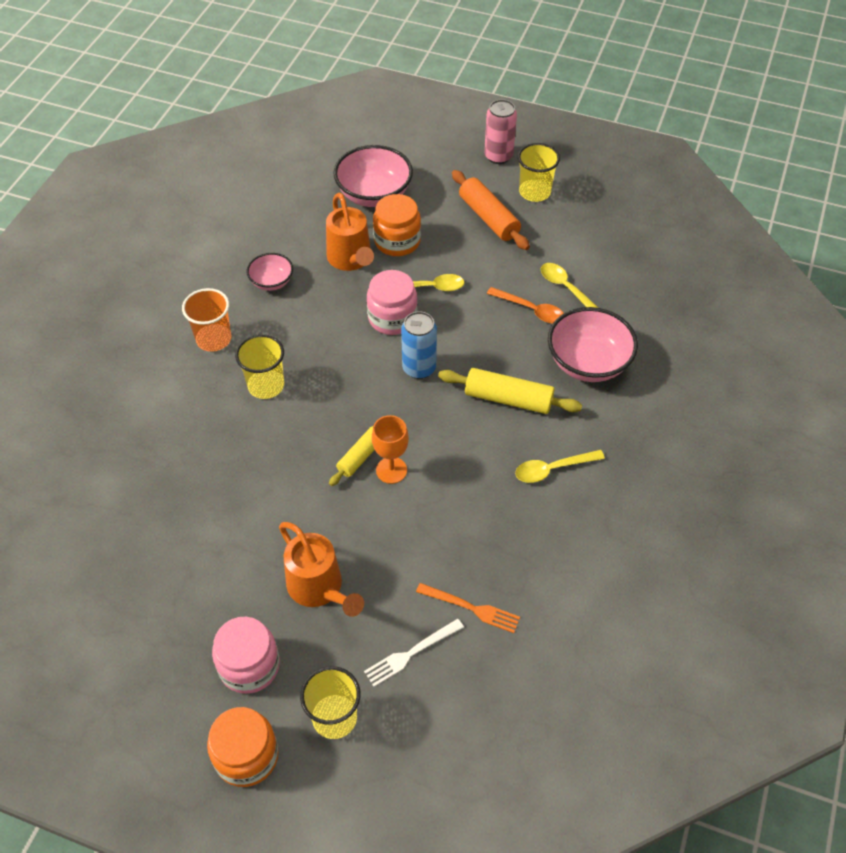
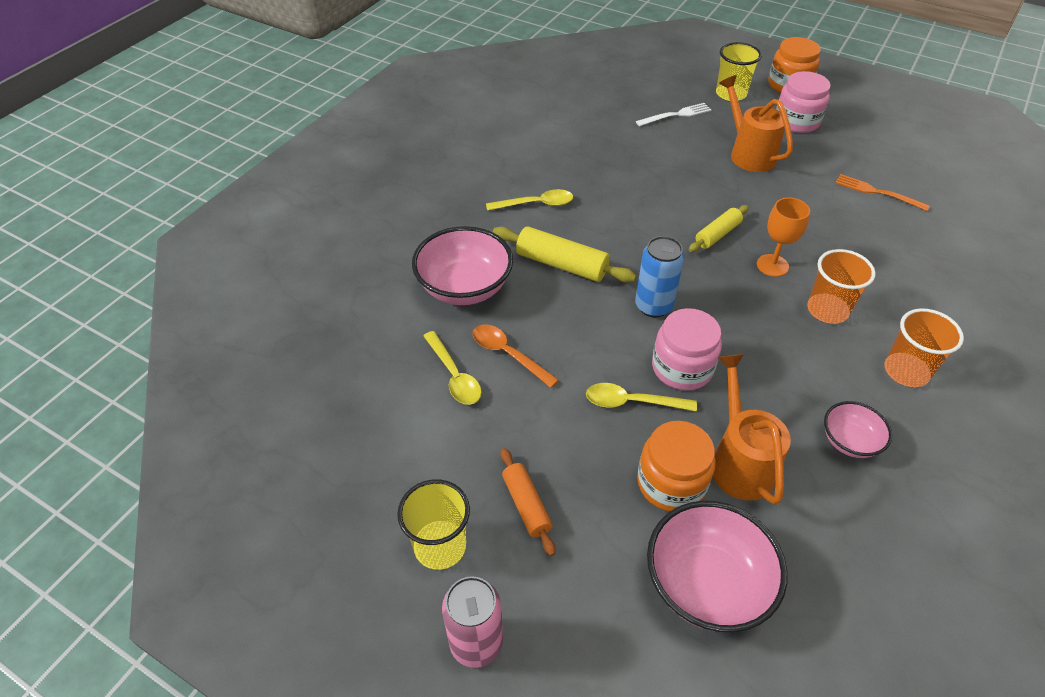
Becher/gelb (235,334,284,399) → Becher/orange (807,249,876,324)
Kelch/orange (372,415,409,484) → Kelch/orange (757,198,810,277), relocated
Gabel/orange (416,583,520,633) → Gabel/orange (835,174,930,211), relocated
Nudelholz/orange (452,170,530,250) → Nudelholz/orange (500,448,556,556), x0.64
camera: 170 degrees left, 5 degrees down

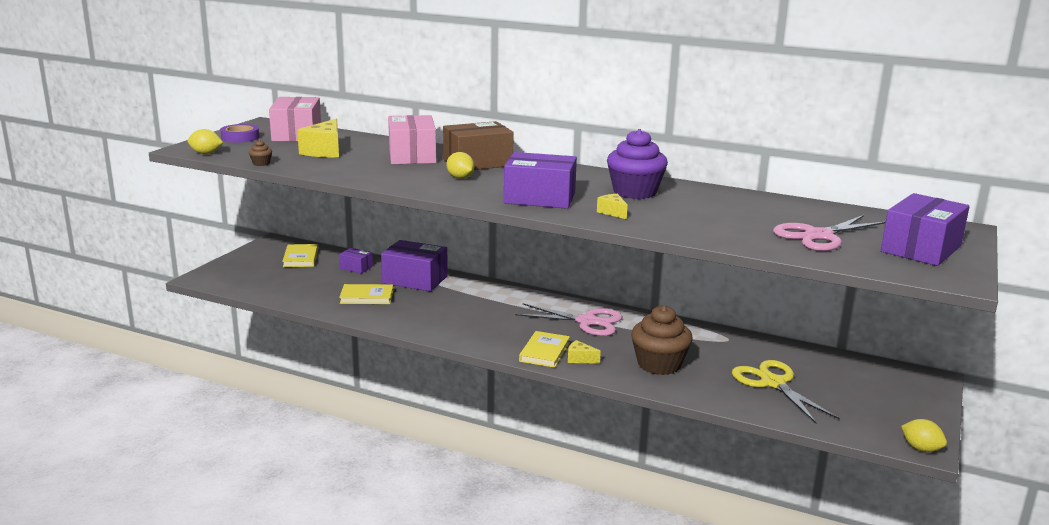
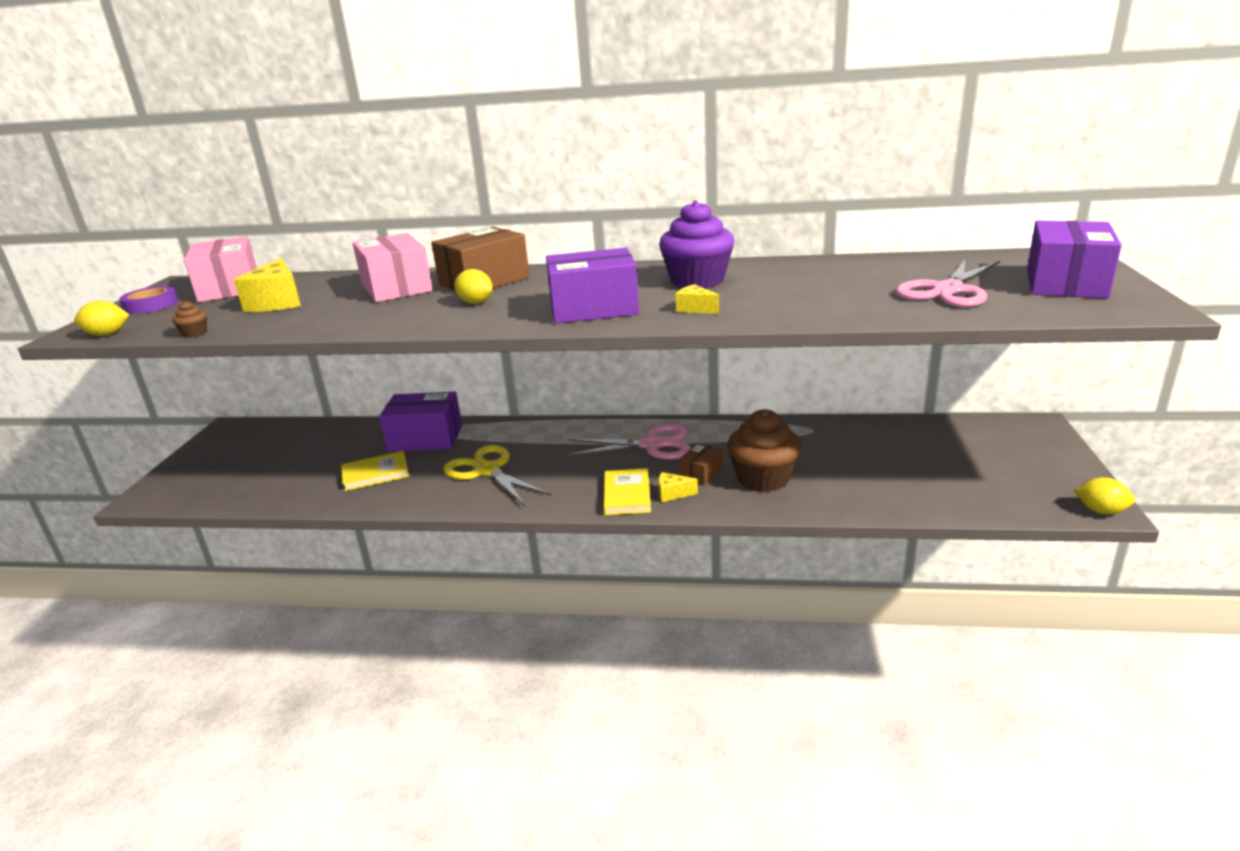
Buch/gelb (282,244,318,267) → -
Schachtel/lila (339,248,373,274) → -
Schere/gelb (732,360,840,423) → Schere/gelb (443,445,551,506), relocated
- → Schachtel/braun (679,443,723,485)
camera: 15 degrees left, 5 degrees up

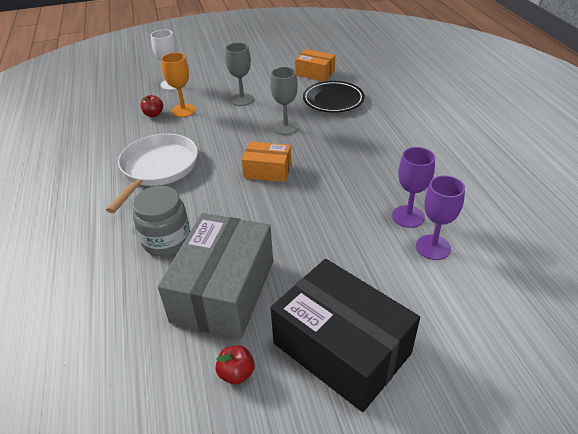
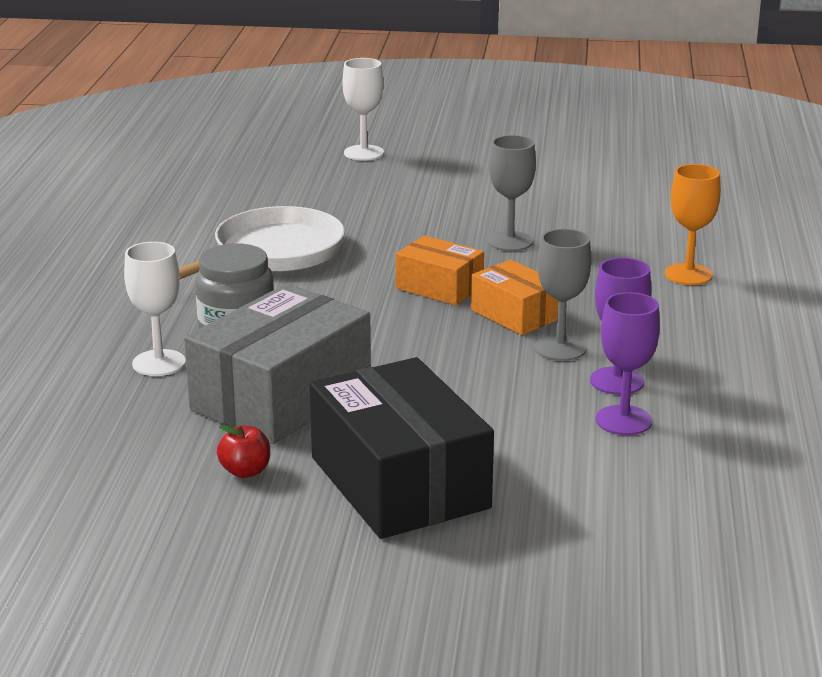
Apfel/rot (140,95,163,117) → -
Kelch/orange (161,53,196,117) → Kelch/orange (665,164,721,285), relocated
Kelch/grau (225,43,254,106) → Kelch/grau (534,229,591,361), relocated
Schachtel/orange (295,49,335,81) → Schachtel/orange (471,260,558,335), relocated
Teller/schwarz (303,81,365,113) → -
- → Kelch/weiß (124,242,186,376)
camera: 20 degrees right, 15 degrees down

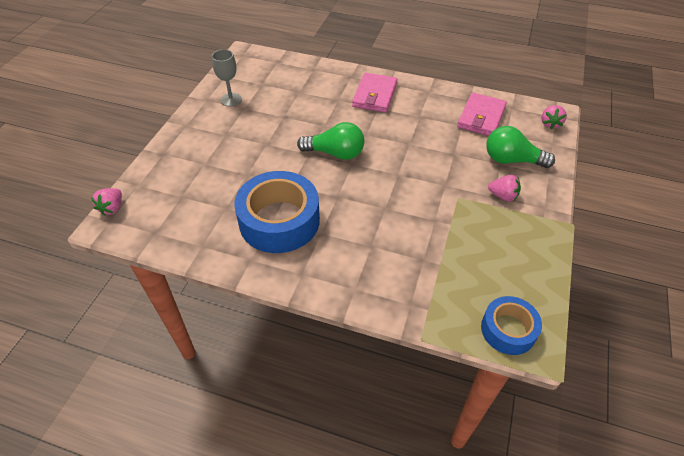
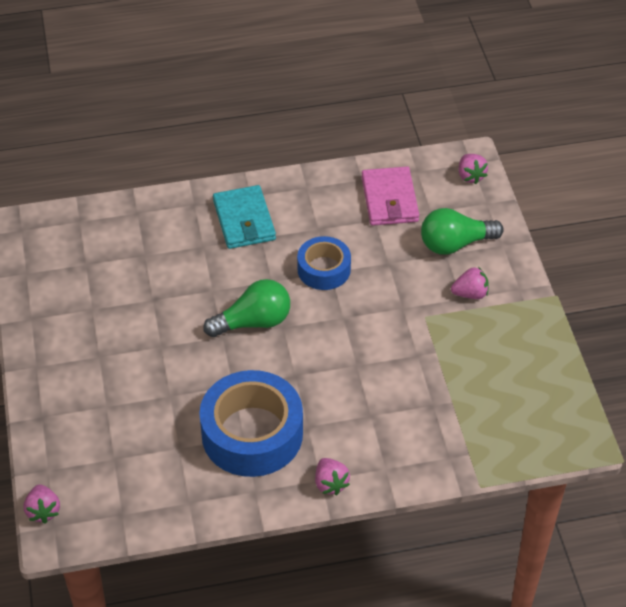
Kelch/grau (212,49,242,107) → -
Geldbörse/rosa (352,73,397,112) → Geldbörse/türkis (213,185,276,249)
Klebeband/blau (481,296,542,355) → Klebeband/blau (297,236,351,290), relocated
- → Erdbeere/rosa (315,458,350,495)
camera: 30 degrees left, 0 degrees up

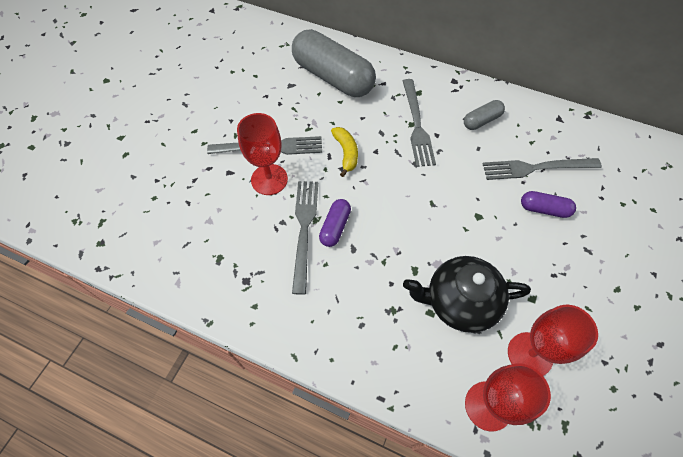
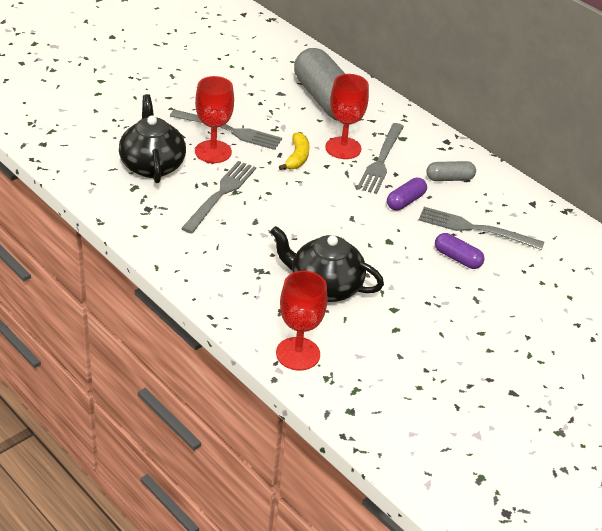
Kapsel/lila (319,199,351,247) → Kapsel/lila (387,178,427,210), relocated
Kelch/rot (508,305,598,376) → Kelch/rot (325,74,369,159), relocated
- → Teekanne/schwarz (119,94,186,183)
camera: 20 degrees right, 20 degrees down

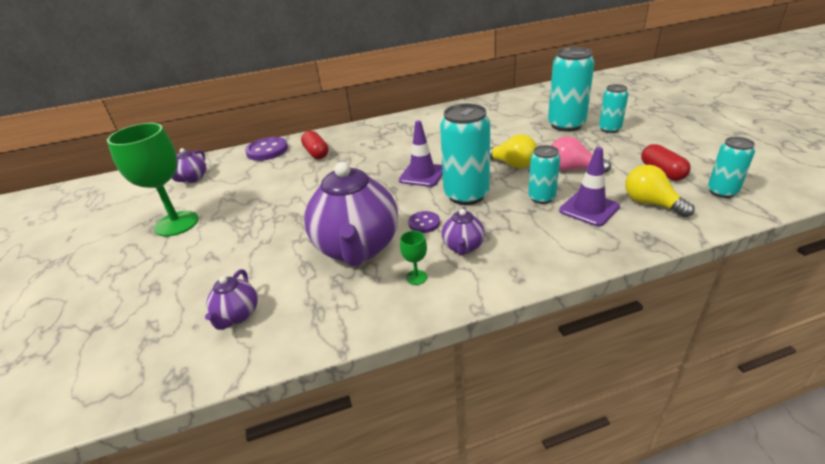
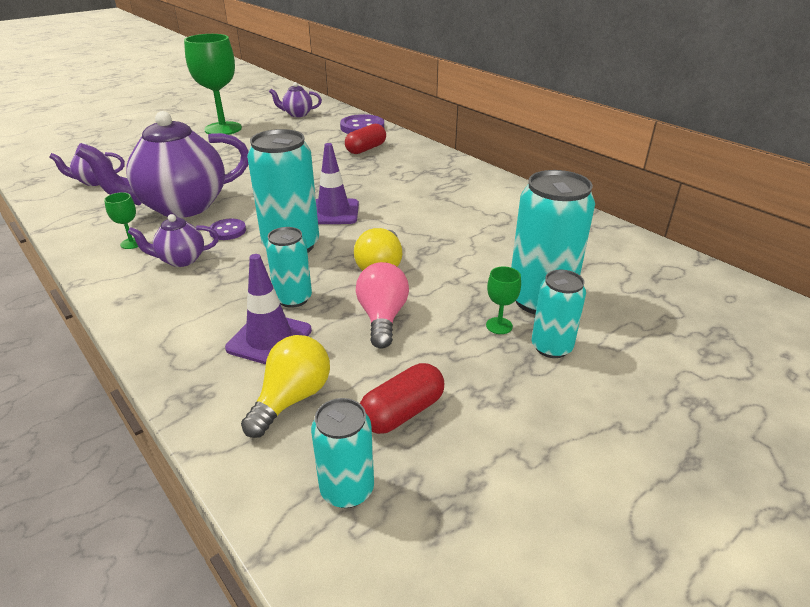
- → Kelch/grün (486,267,521,334)
camera: 65 degrees right, 0 degrees up

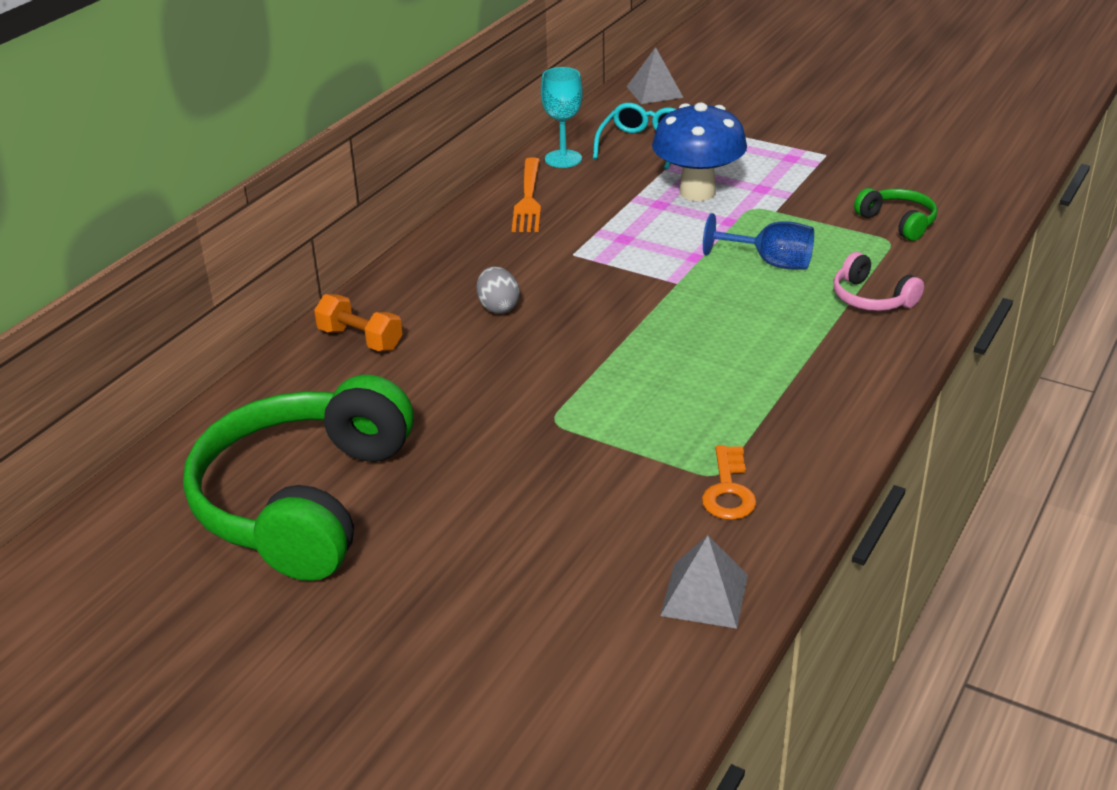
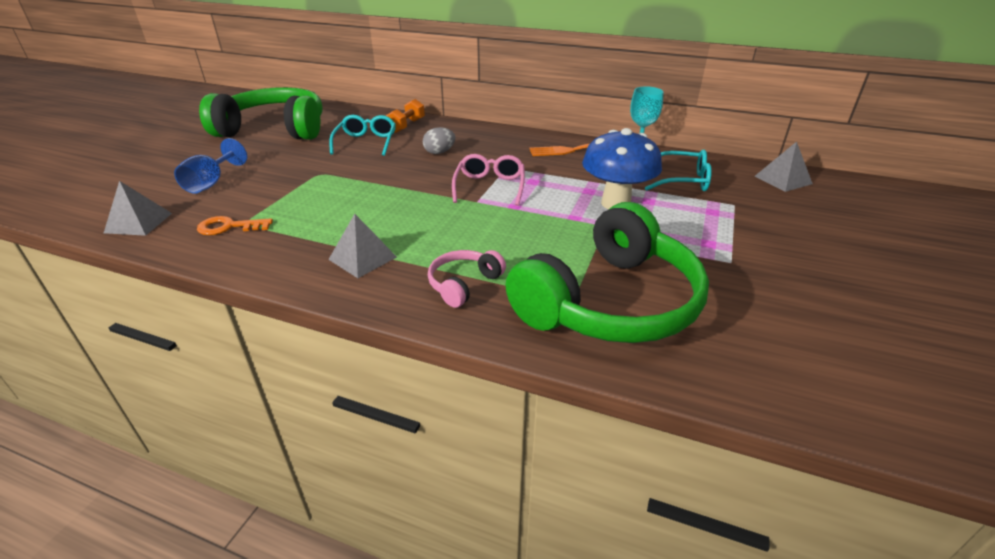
Kelch/blau (703,213,814,270) → Kelch/blau (174,138,247,194), relocated
Kopfhörer/grün (854,188,937,241) → Kopfhörer/grün (506,202,709,343), x2.33
- → Pyramide/grau (328,214,397,278)
- → Brille/türkis (329,115,396,156)
- → Brille/rosa (452,154,525,206)
camera: 80 degrees right, 0 degrees up

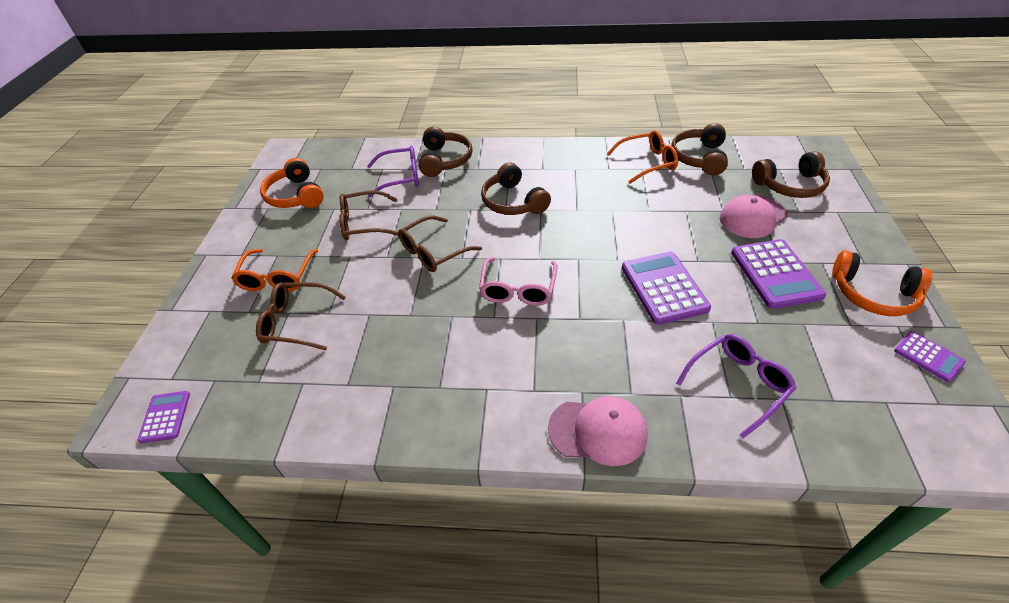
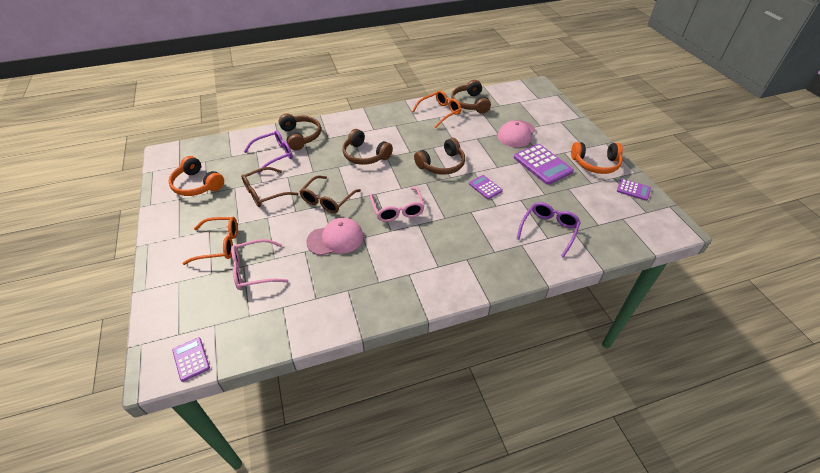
Brille/orange (231,249,319,291) → Brille/orange (182,217,238,265), 75 degrees counterclockwise
Brille/braun (256,282,346,350) → Brille/rosa (231,239,288,290)
Kappe/rosa (548,396,648,466) → Kappe/rosa (307,218,364,256), relocated
Taschenrechner/lila (622,251,711,325) → Taschenrechner/lila (469,175,503,199), x0.55
Kopfhörer/braun (752,151,830,198) → Kopfhörer/braun (414,138,465,175), relocated
camera: 25 degrees left, 0 degrees up

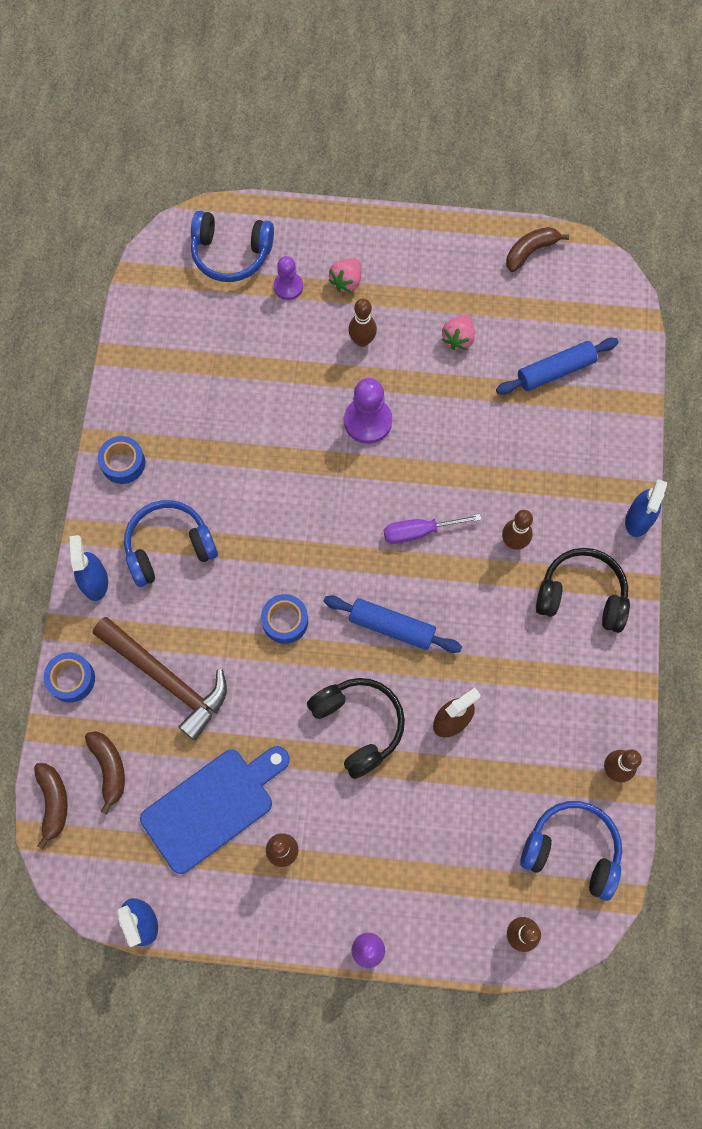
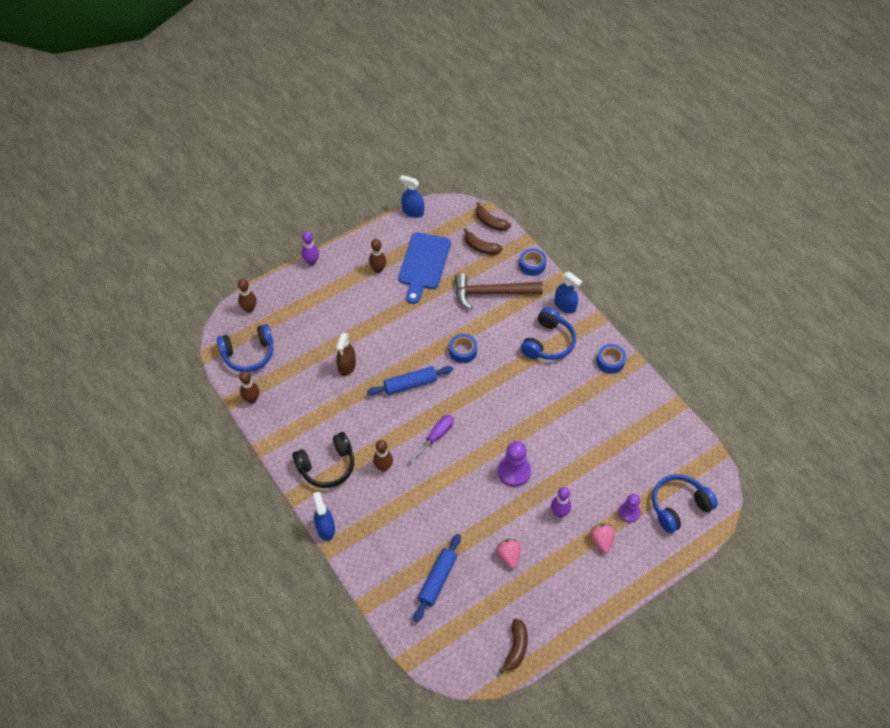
Kopfhörer/schwarz (307,678,405,779) → -
Bowlingkegel/braun (348,299,377,347) → Bowlingkegel/lila (551,487,571,518)
camera: 140 degrees right, 15 degrees down

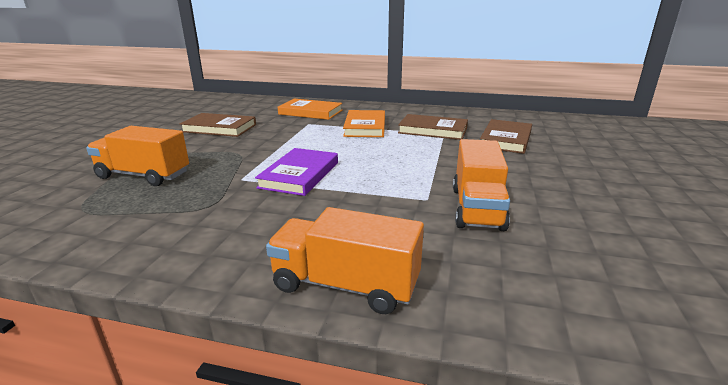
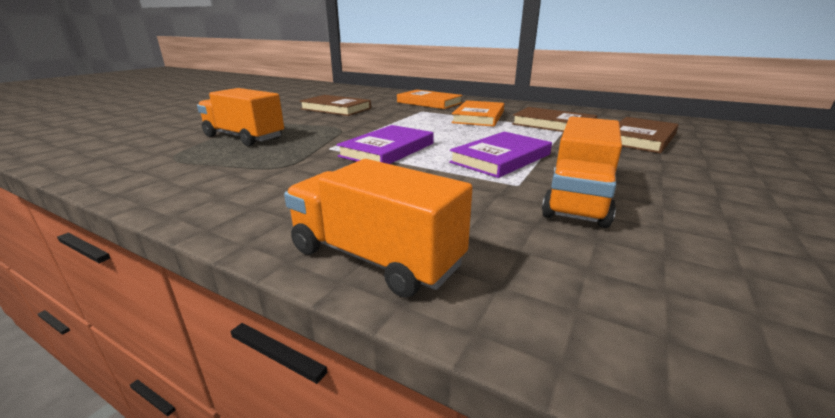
- → Buch/lila (449,131,552,178)
camera: 15 degrees right, 0 degrees up

